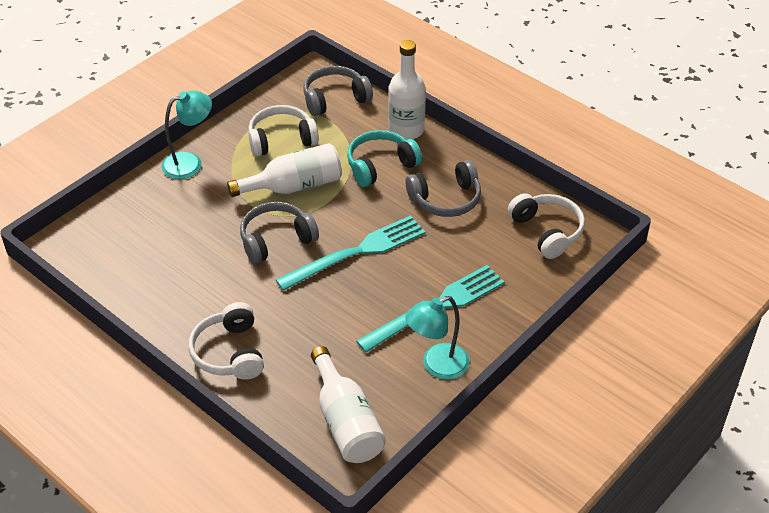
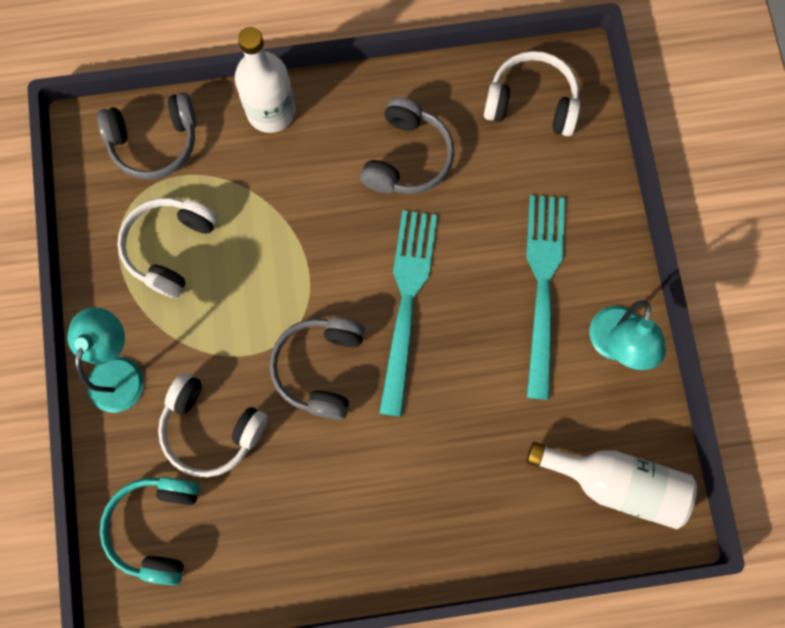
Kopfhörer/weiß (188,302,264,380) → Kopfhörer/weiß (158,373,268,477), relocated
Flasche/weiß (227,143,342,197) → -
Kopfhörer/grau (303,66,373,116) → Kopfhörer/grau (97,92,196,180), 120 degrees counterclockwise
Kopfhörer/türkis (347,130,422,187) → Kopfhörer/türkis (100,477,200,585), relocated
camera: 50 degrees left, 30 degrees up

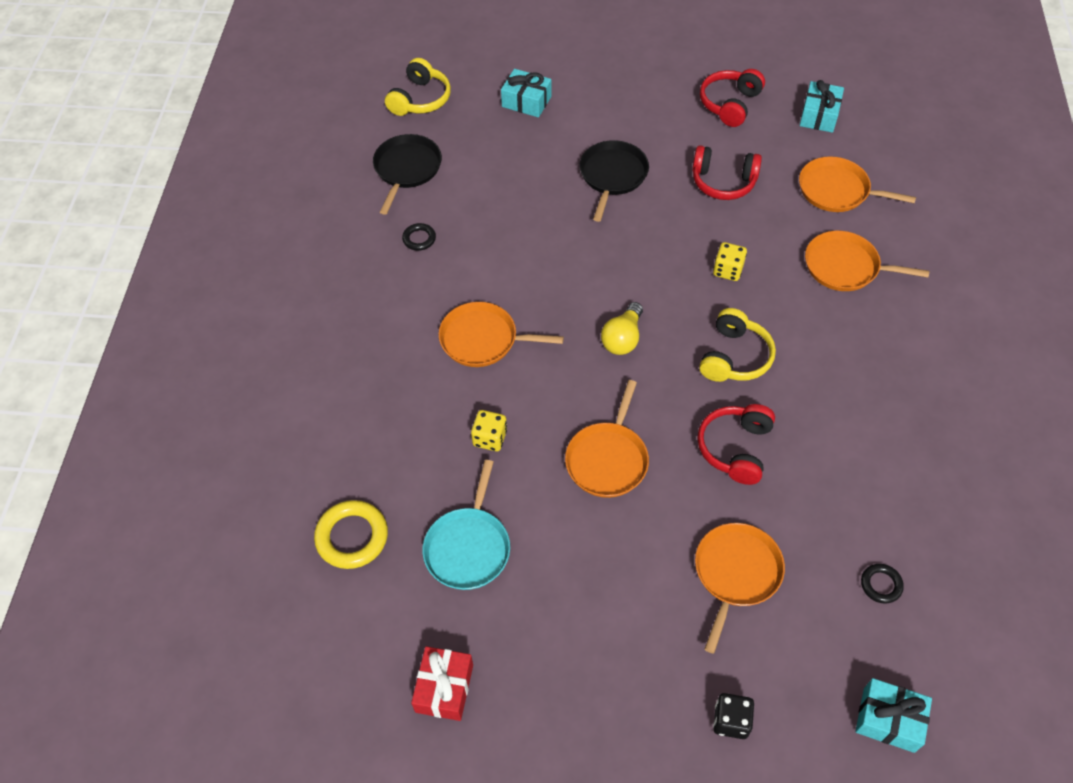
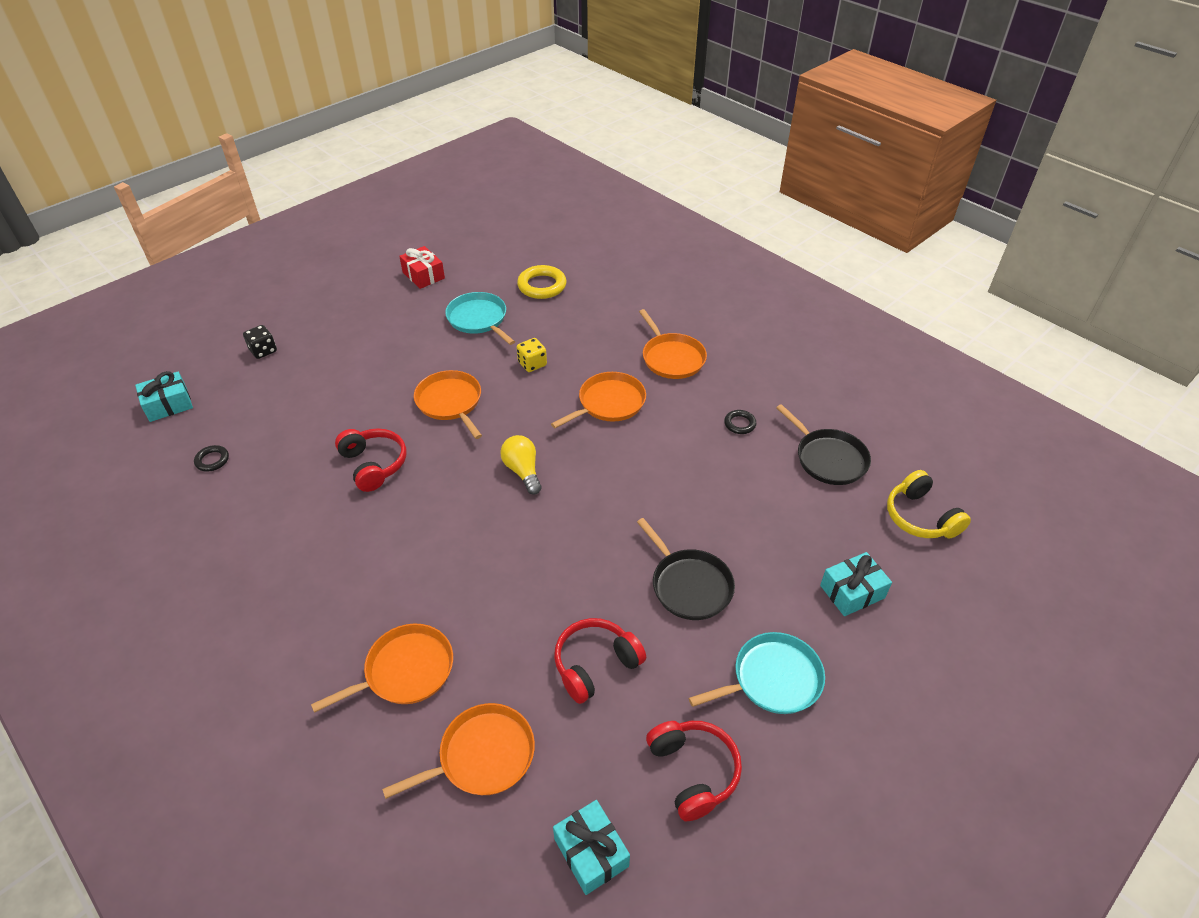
Pfanne/orange (695,523,785,654) → Pfanne/orange (639,309,707,379), relocated
Kopfhörer/gelb (699,308,776,382) → -
Spielwürfel/gelb (713,242,747,281) → -
- → Pfanne/türkis (689,632,825,714)
camera: 130 degrees right, 10 degrees down

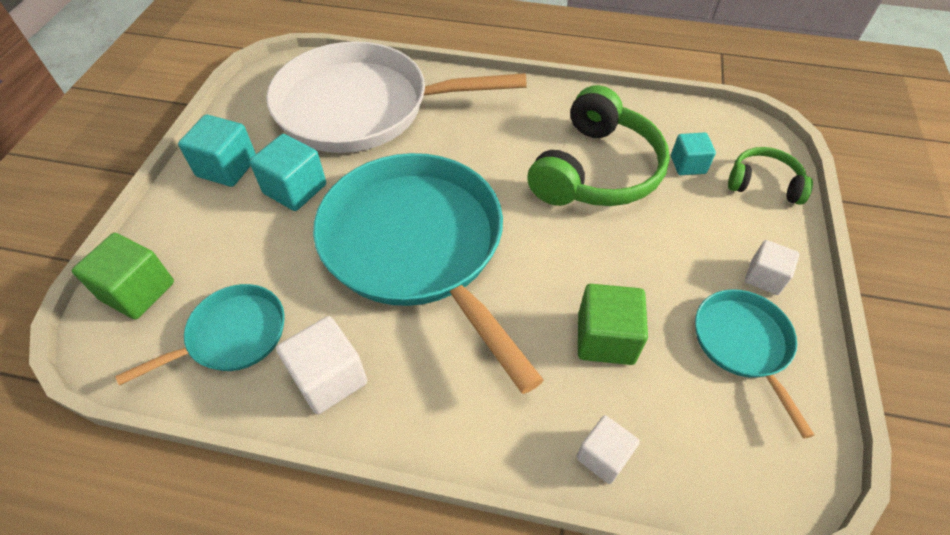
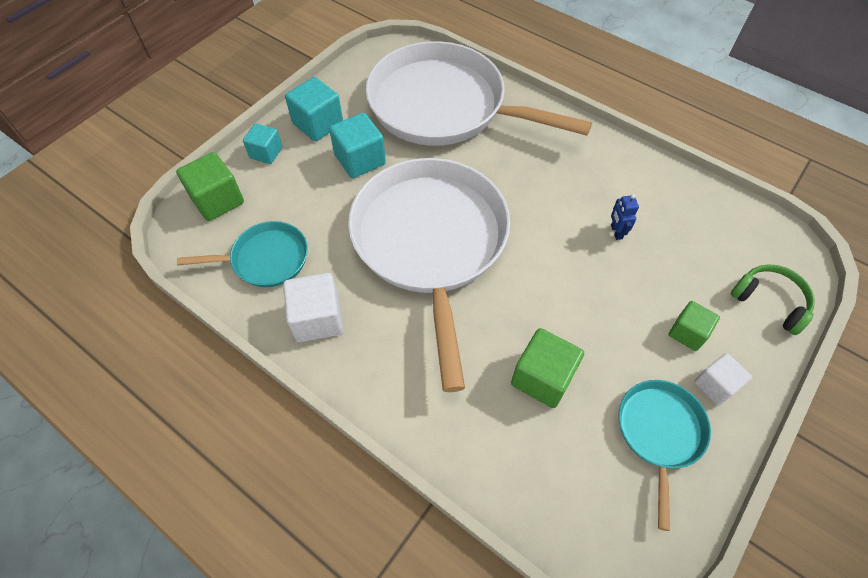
Pfanne/türkis (313,153,544,394) → Pfanne/weiß (348,158,510,392)
Kopfhörer/grün (527,85,670,206) → Roboter/blau (611,194,639,240)
Kubus/weiß (576,415,640,484) → -
Kubus/türkis (671,132,716,175) → Kubus/türkis (243,123,283,164), relocated
- → Kubus/grün (669,301,720,351)
camera: 25 degrees right, 5 degrees up

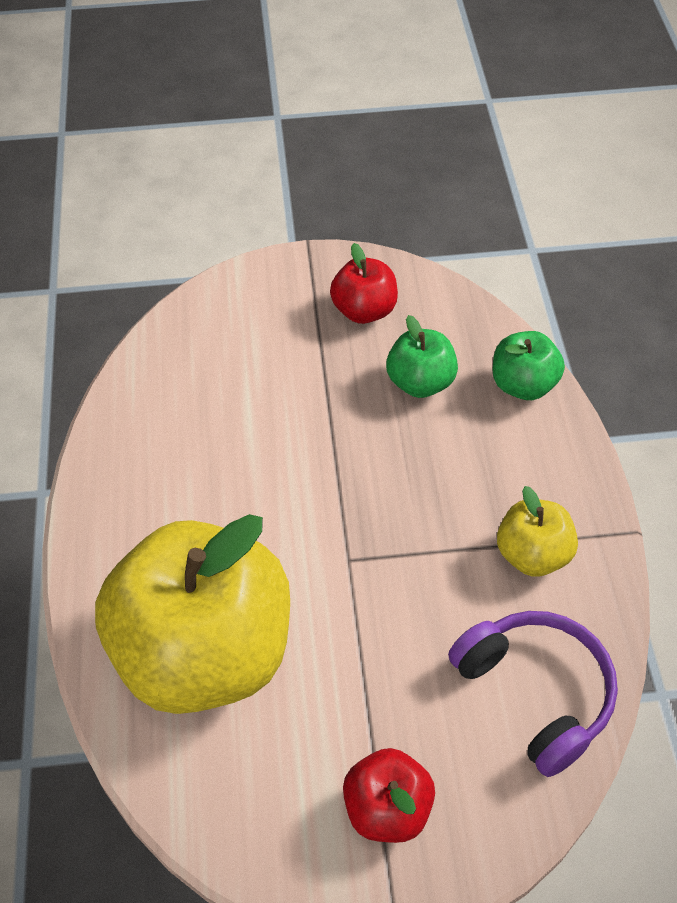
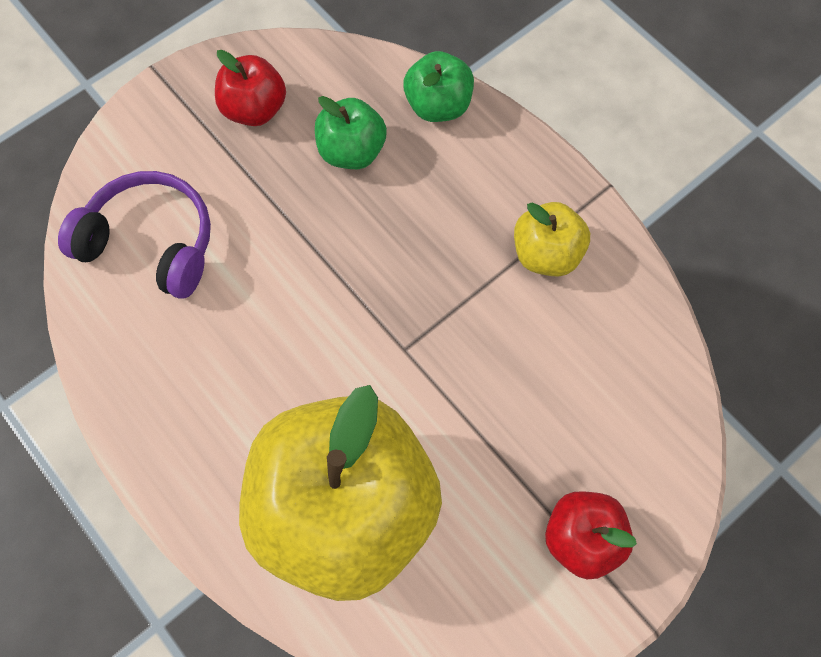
Kopfhörer/lila (448,611,618,777) → Kopfhörer/lila (58,171,211,299), relocated
camera: 35 degrees left, 15 degrees up

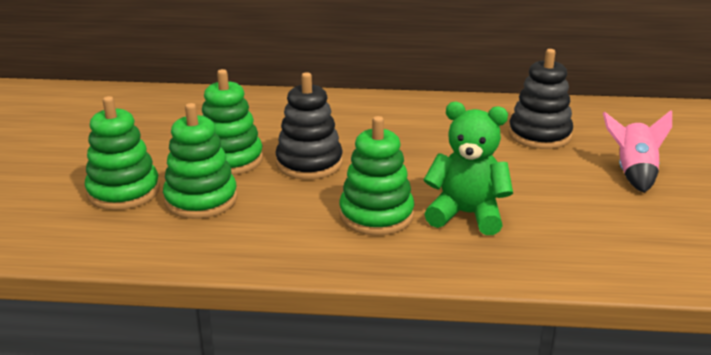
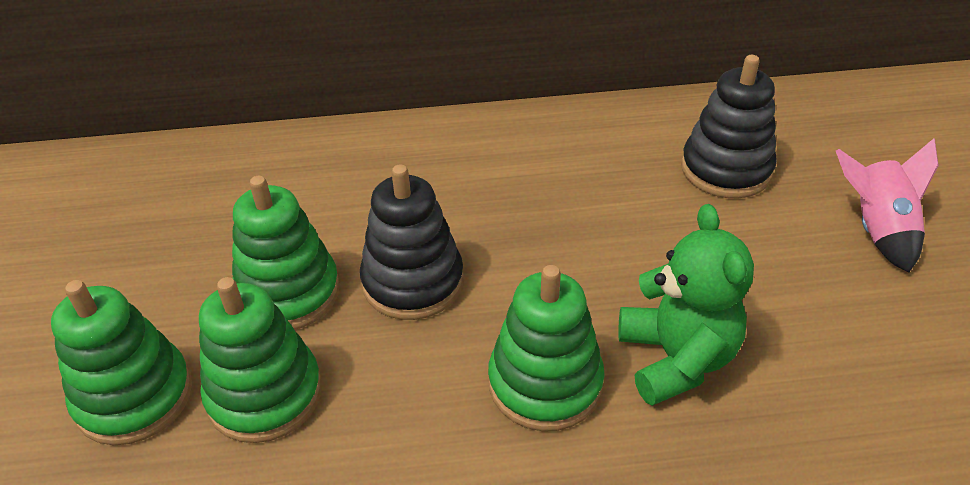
Teddybär/grün (424,102,513,235) → Teddybär/grün (618,204,754,406), 75 degrees clockwise
camera: 10 degrees left, 15 degrees up

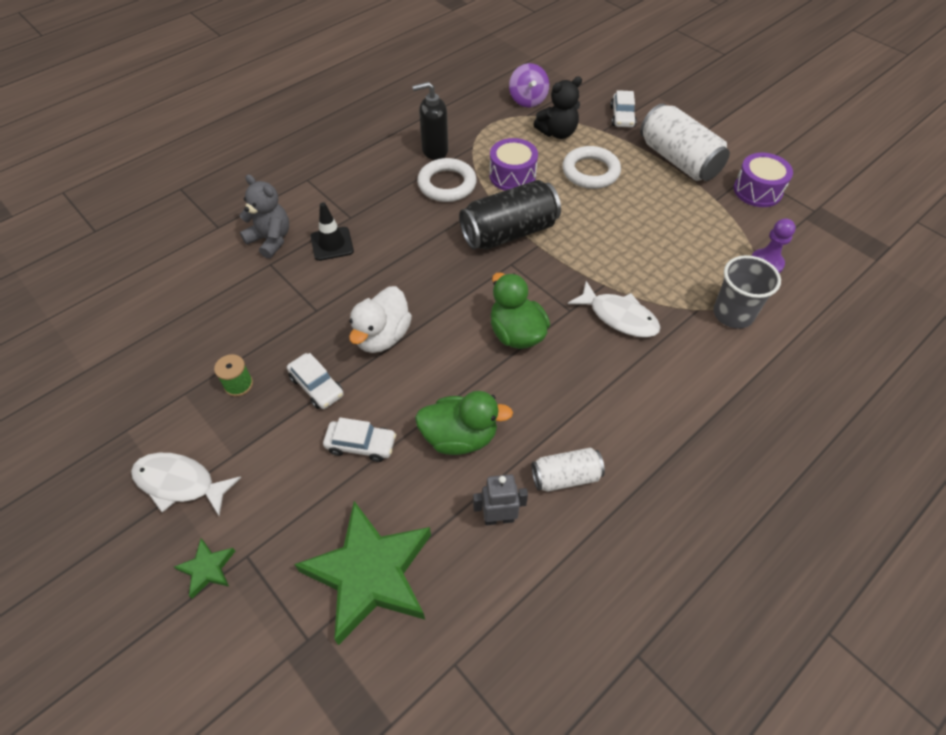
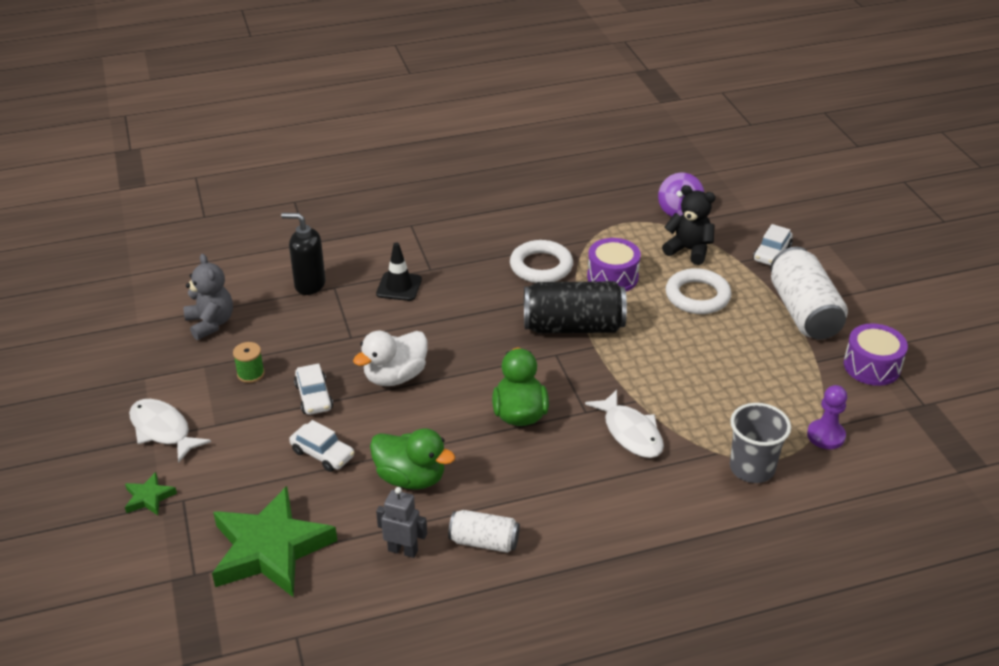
Teddybär/grau (239,174,289,259) → Teddybär/grau (184,254,233,340), relocated
Seifenspender/schwarz (412,82,448,160) → Seifenspender/schwarz (281,213,326,295), relocated
Teddybär/schwarz (533,76,582,139) → Teddybär/schwarz (662,185,716,265), 150 degrees counterclockwise
camera: 25 degrees right, 15 degrees down

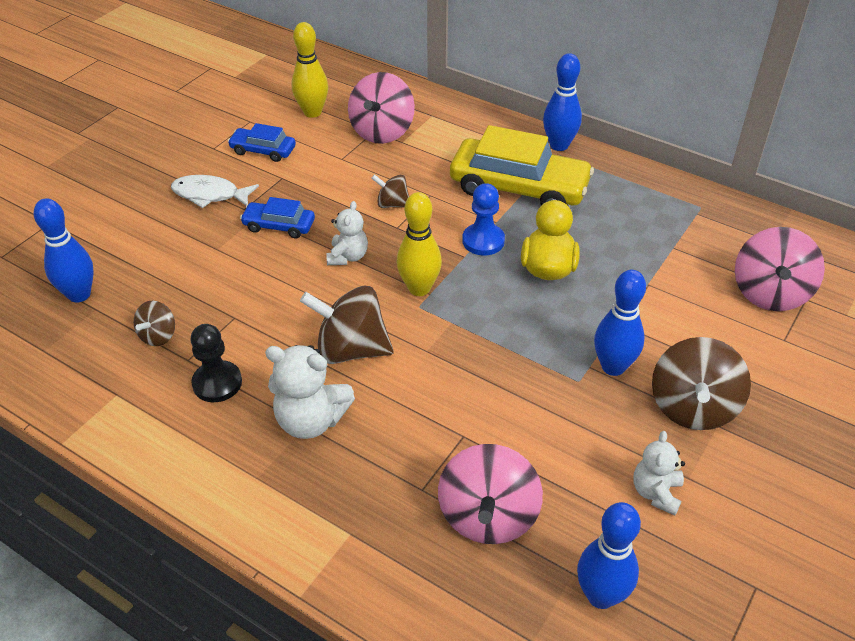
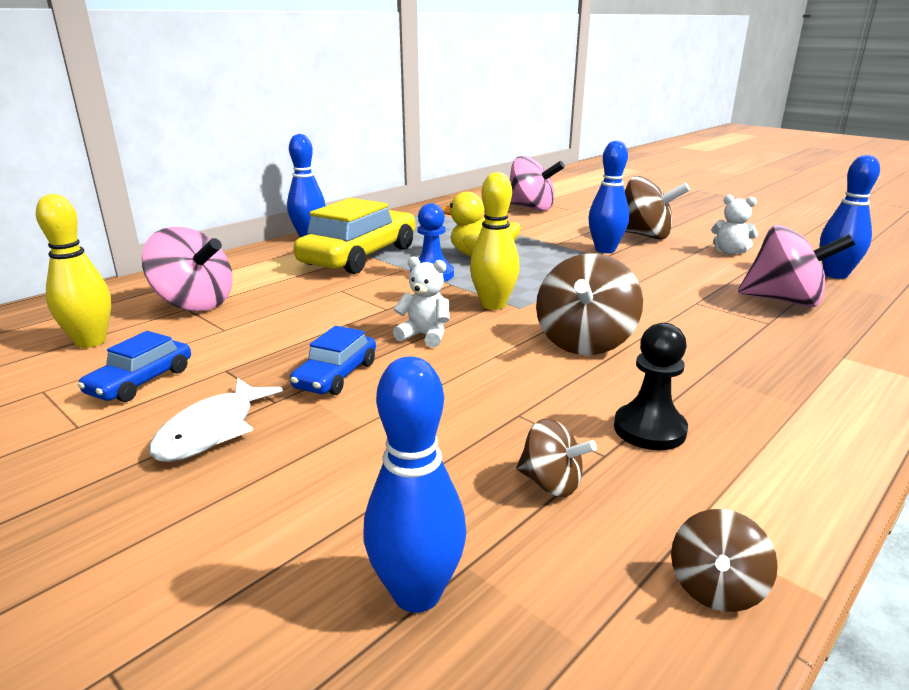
Teddybär/weiß (265,345,355,439) → -
Kreisel/braun (371,174,409,208) → Kreisel/braun (671,509,778,612), relocated
camera: 80 degrees left, 20 degrees down

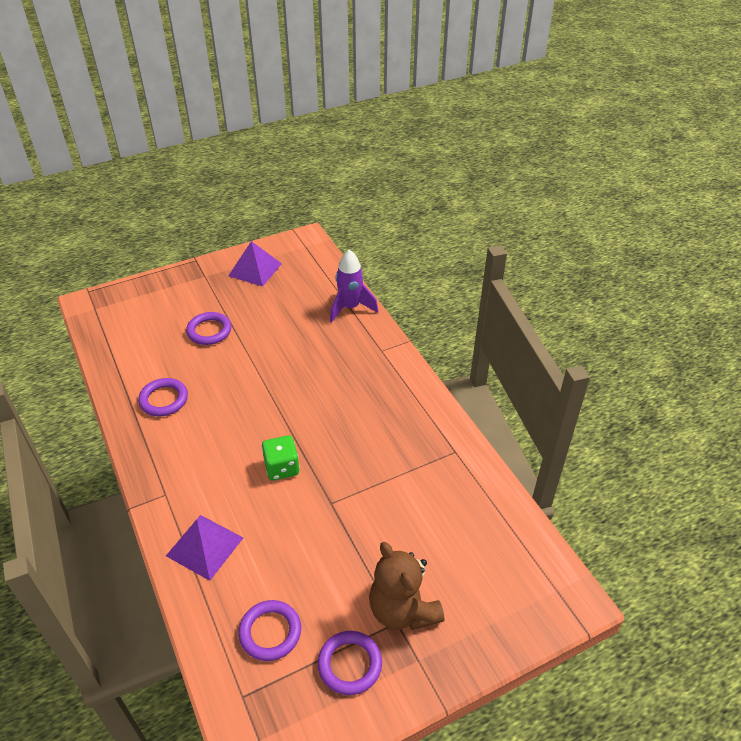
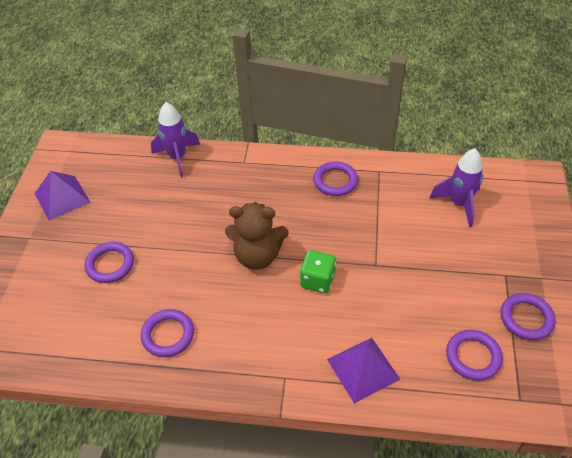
Teddybär/braun (369,542,444,630) → Teddybär/braun (225,202,288,270), relocated
- → Ring/lila (313,161,358,196)
- → Rakete/lila (429,148,484,228)
camera: 55 degrees left, 5 degrees up

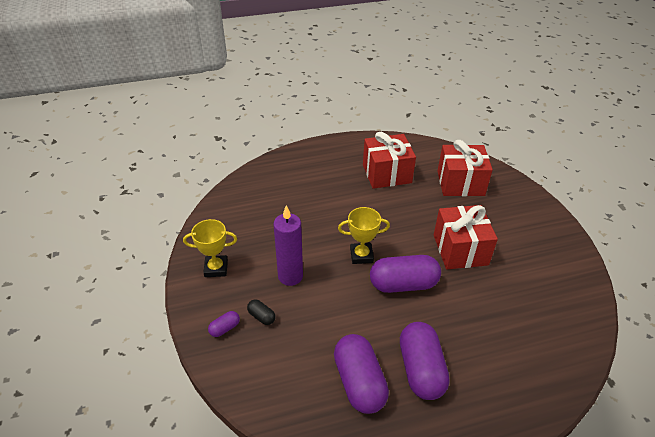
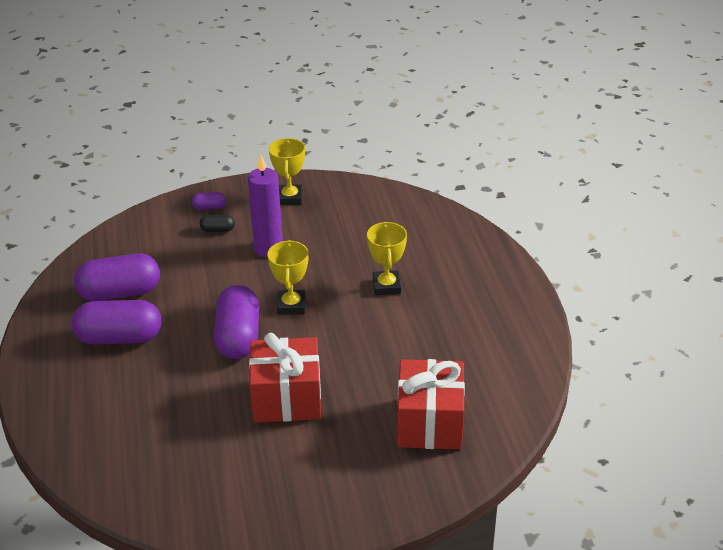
Kapsel/lila (208,311,240,337) → Kapsel/lila (192,192,226,210), 60 degrees counterclockwise
Kapsel/schwarz (247,299,276,325) → Kapsel/schwarz (200,215,235,232), 45 degrees clockwise
Geschenk/rot (363,132,416,189) → -
- → Pokal/gelb (367,222,407,295)
camera: 95 degrees right, 5 degrees down

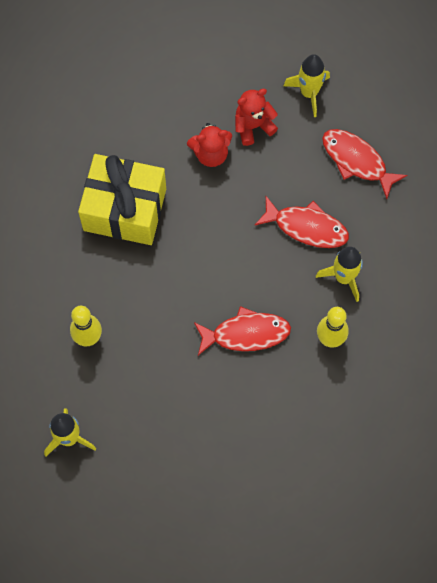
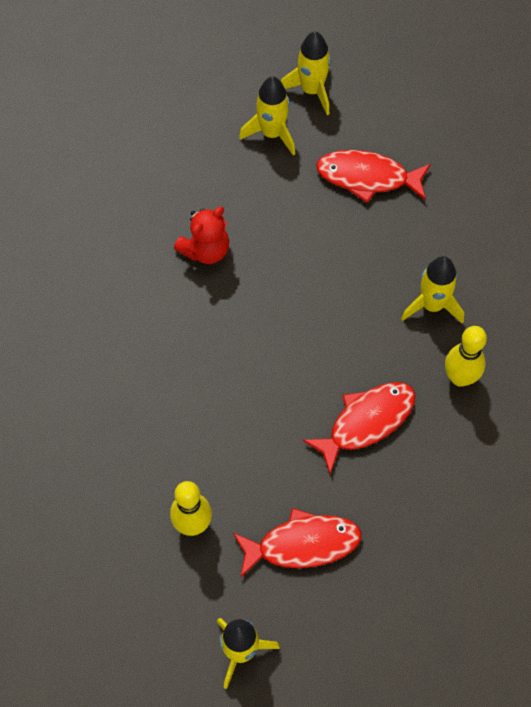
Geschenk/gelb (78,154,166,245) → -
Teddybär/rot (235,89,278,146) → -
Fisch/rot (254,196,349,248) → Fisch/rot (233,508,362,578), relocated
- → Rakete/gelb (281,32,331,115)
camera: 30 degrees left, 5 degrees down

